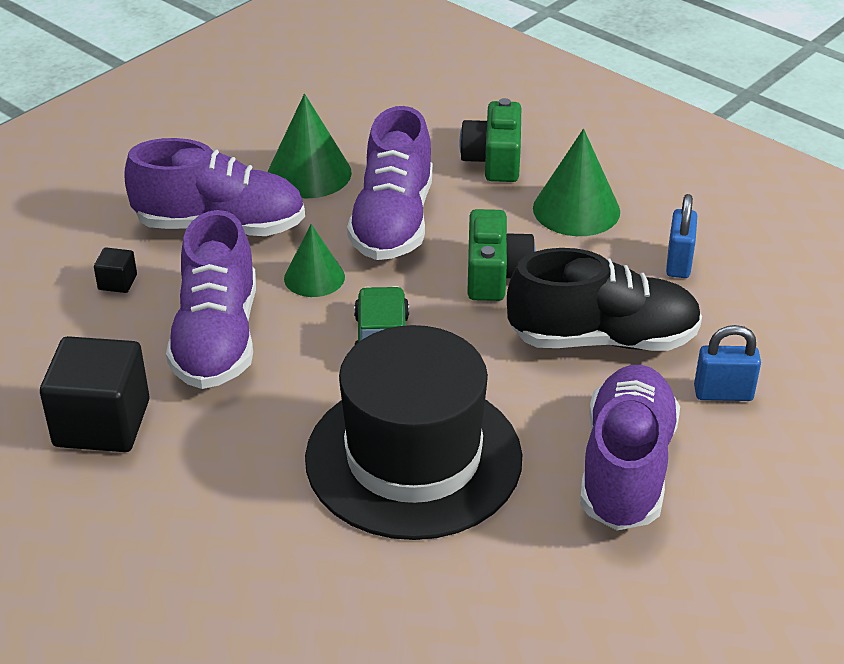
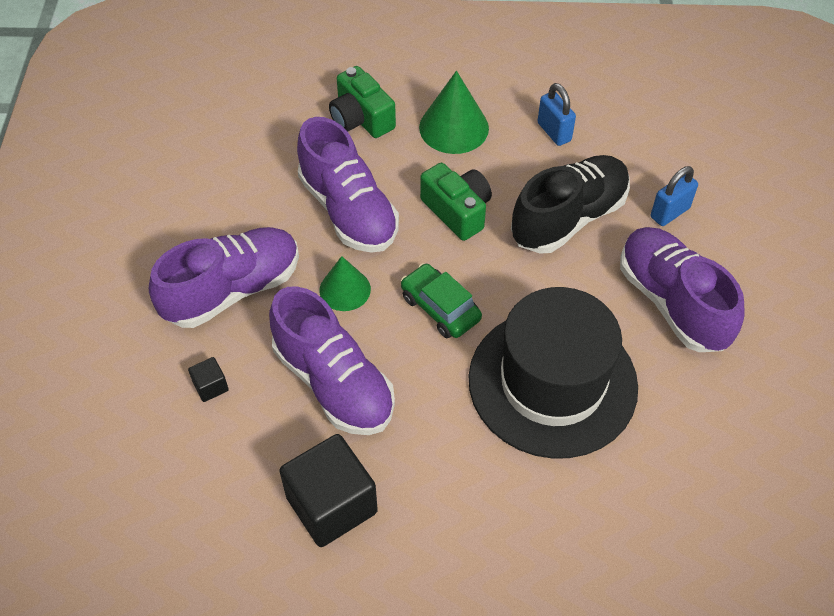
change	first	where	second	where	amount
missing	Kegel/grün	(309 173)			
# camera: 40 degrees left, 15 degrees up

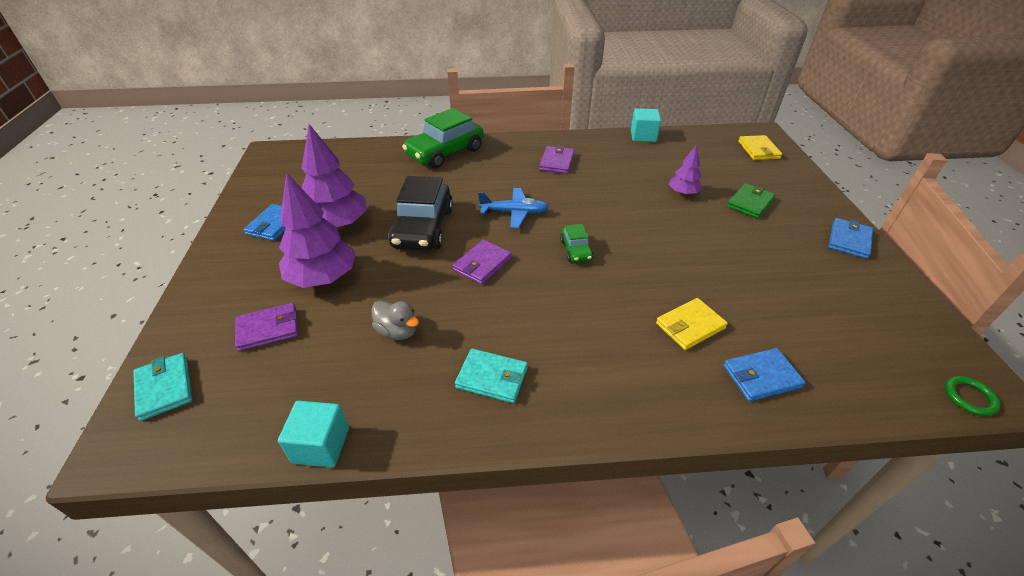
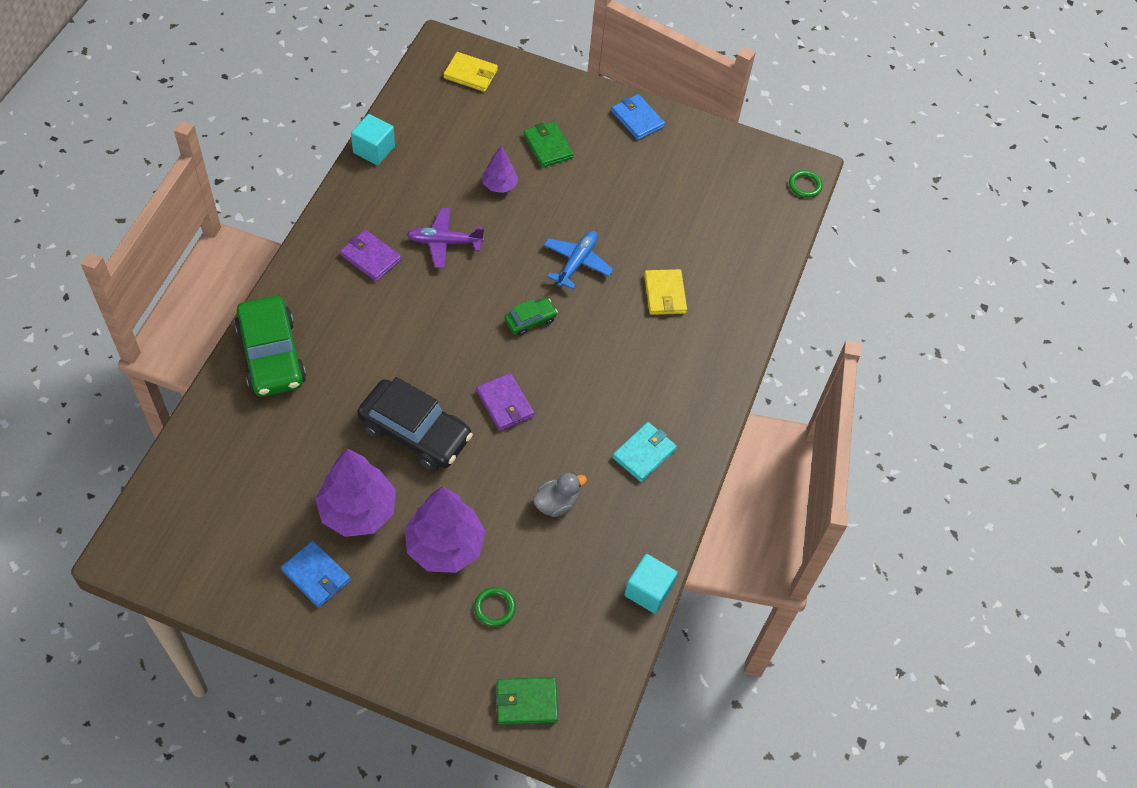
change	first	where	second	where	amount
colour	Geldbörse/türkis	(165 388)	Geldbörse/grün	(526 702)	
exchanged	Geldbörse/lila	(268 329)	Ring/grün	(494 608)	
relocated	Flugzeug/blau	(514 213)		(577 262)	
spun	Auto/grün	(576 250)		(530 320)	45 degrees counterclockwise
missing	Geldbörse/blau	(761 376)			
appeared			Flugzeug/lila	(444 242)	
# camera: 70 degrees left, 15 degrees up

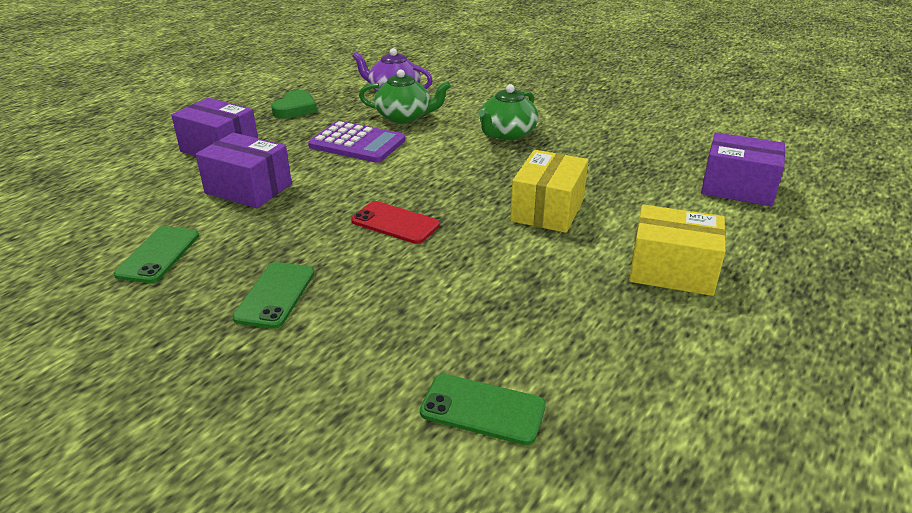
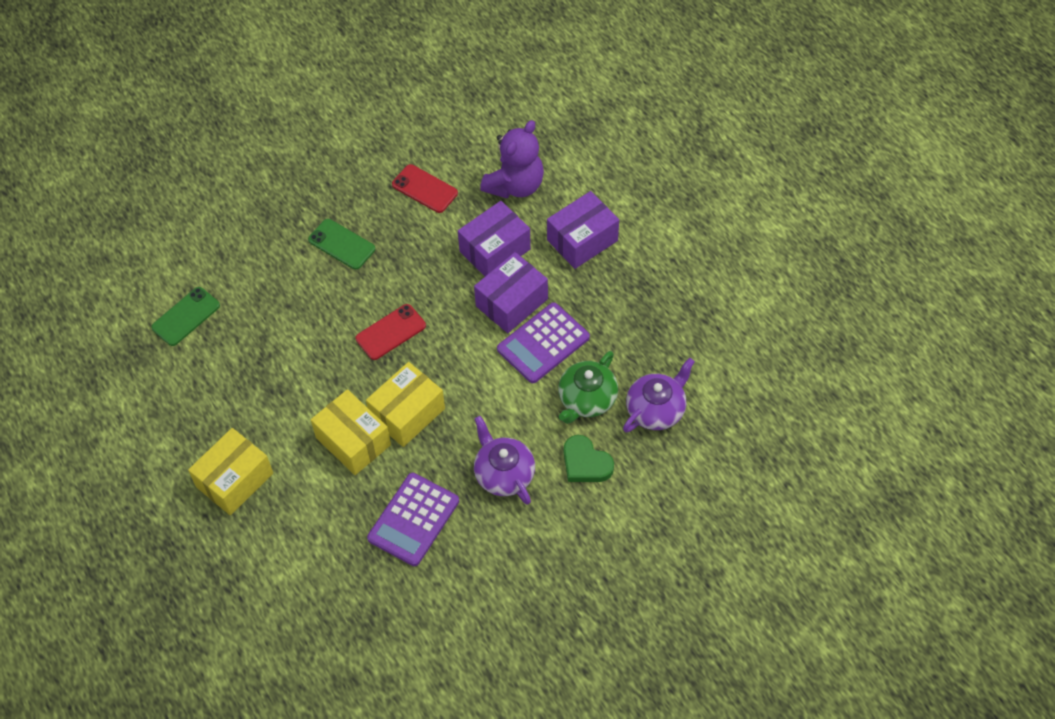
change	first	where	second	where	amount
colour	Handy/grün	(158 255)	Handy/rot	(424 189)	
relocated	Herz/grün	(295 109)		(585 463)	
colour	Teekanne/grün	(507 134)	Teekanne/lila	(504 473)	
relocated	Schachtel/lila	(737 188)		(511 302)	
appeared			Schachtel/gelb	(407 413)	
appeared			Taschenrechner/lila	(413 520)	
appeared			Teddybär/lila	(515 185)	
# camera: 115 degrees right, 25 degrees up

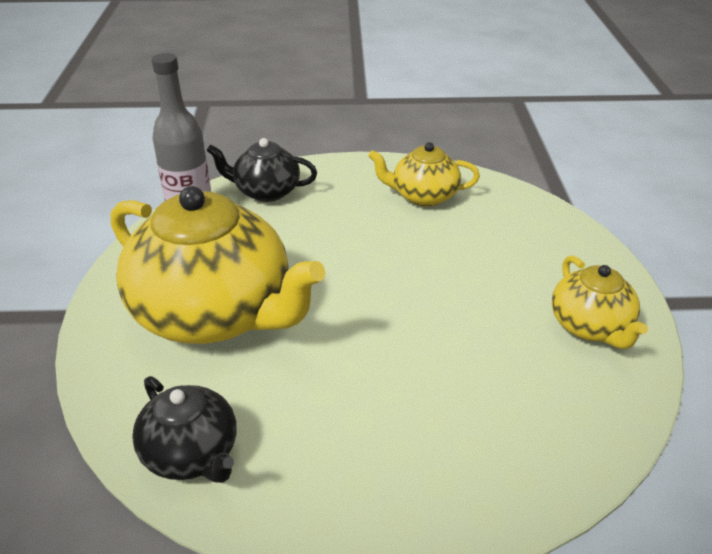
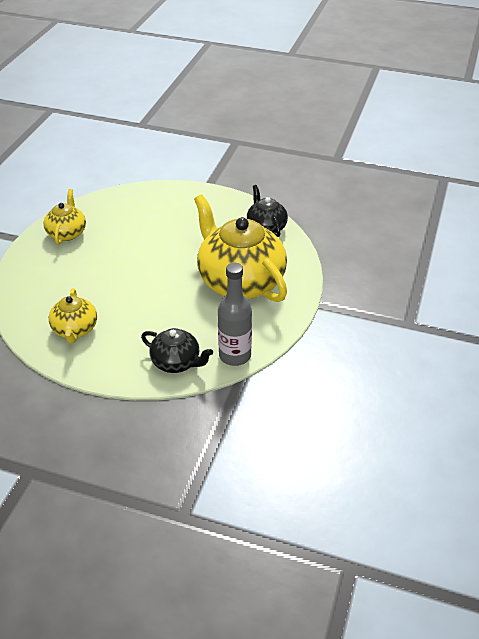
change	first	where	second	where	amount
spun	Teekanne/gelb	(423 196)		(75 329)	60 degrees clockwise
# camera: 160 degrees left, 5 degrees up

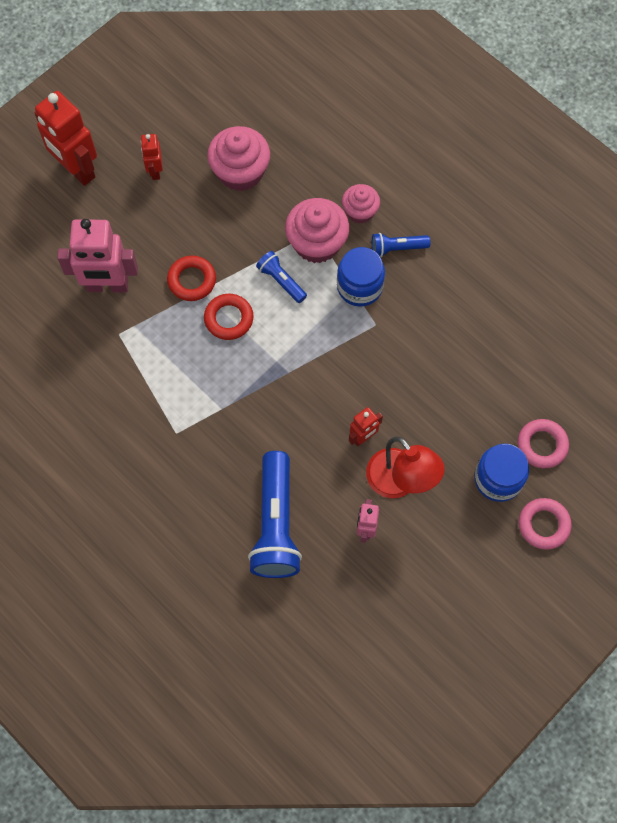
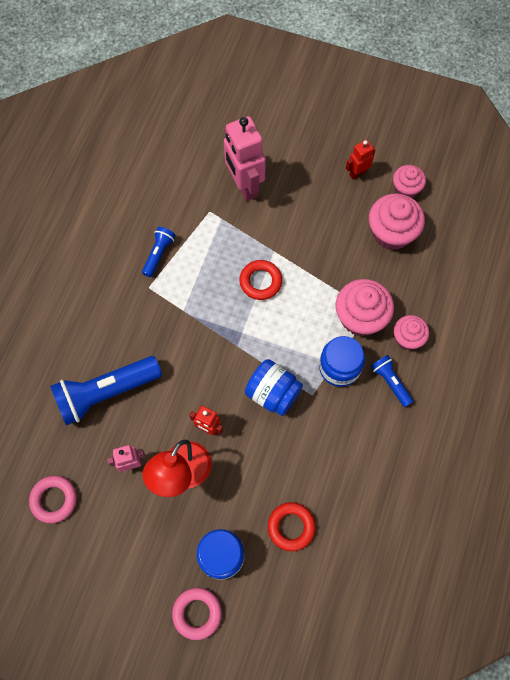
change	first	where	second	where	amount
missing	Roboter/rot	(77 170)			
relocated	Ring/rot	(192 280)		(291 527)	
relocated	Taschenlampe/blau	(281 281)		(158 254)	
relocated	Ring/rosa	(542 445)		(54 500)	
appeared			Einmachglas/blau	(273 393)	
appeared			Muffin/rosa	(406 188)	
# camera: 65 degrees right, 0 degrees up

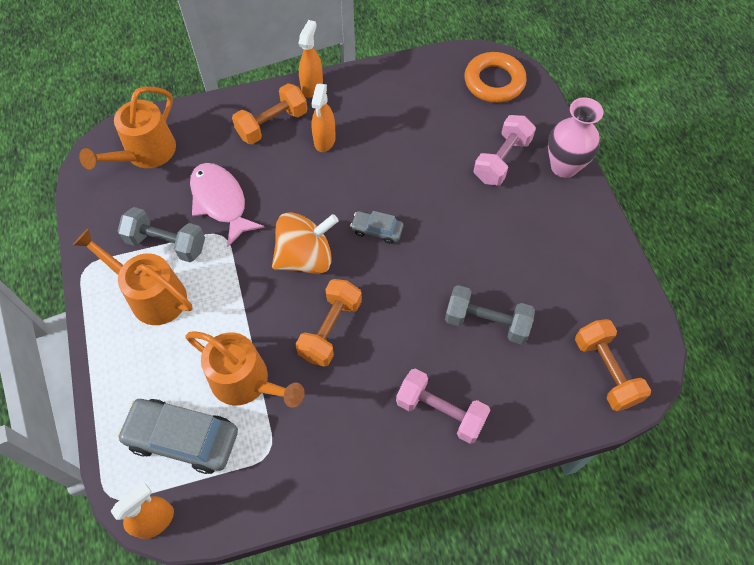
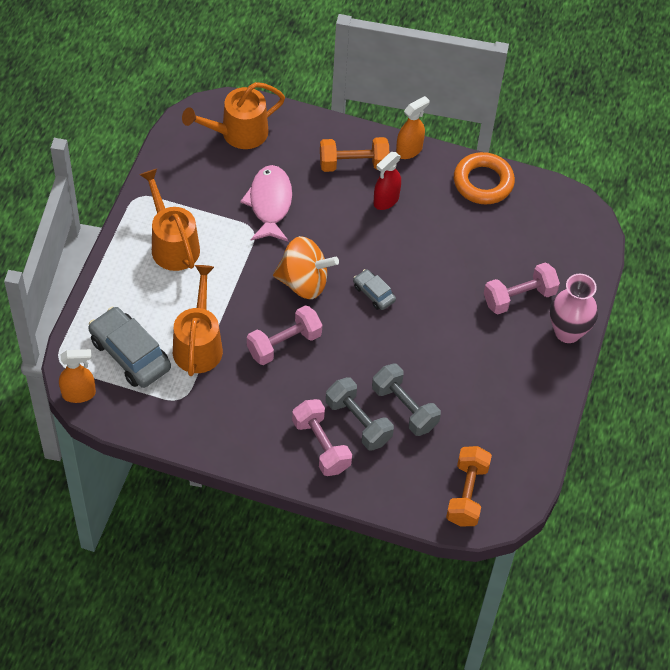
change	first	where	second	where	amount
relocated	Hantel/grau	(166 244)		(358 422)	
spun	Gießkanne/orange	(247 382)		(198 344)	150 degrees counterclockwise
colour	Hantel/orange	(330 329)	Hantel/rosa	(284 344)	
colour	Sprühflasche/orange	(324 140)	Sprühflasche/rot	(386 200)	
relocated	Ring/orange	(494 82)		(483 182)	
# camera: 30 degrees right, 5 degrees down

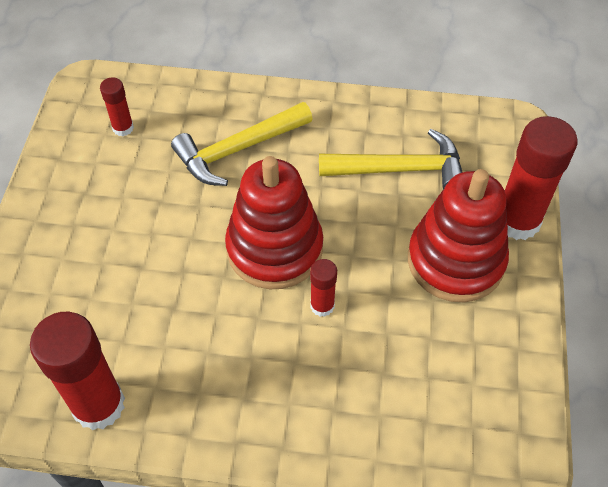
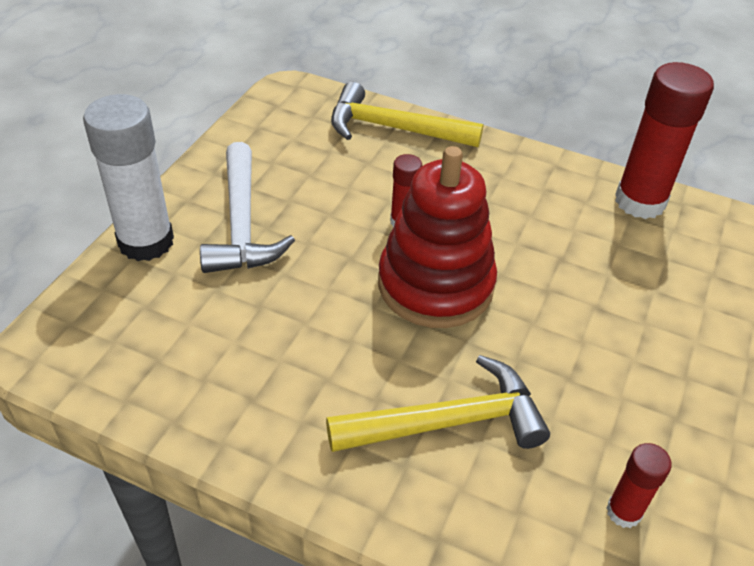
change	first	where	second	where	amount
relocated	Hammer/gelb	(400 169)		(393 129)	
exchanged	Stapelspielzeug/rot	(455 261)	Hammer/weiß	(242 224)	
colour	Klebestift/rot	(517 221)	Klebestift/weiß	(146 242)	
# camera: 165 degrees left, 10 degrees down

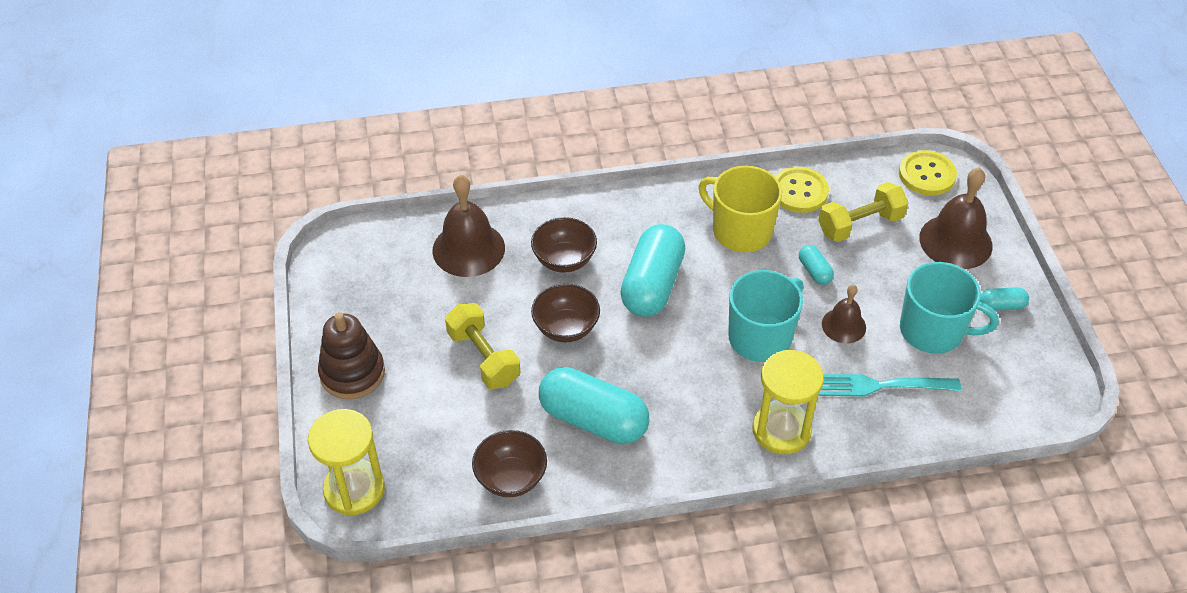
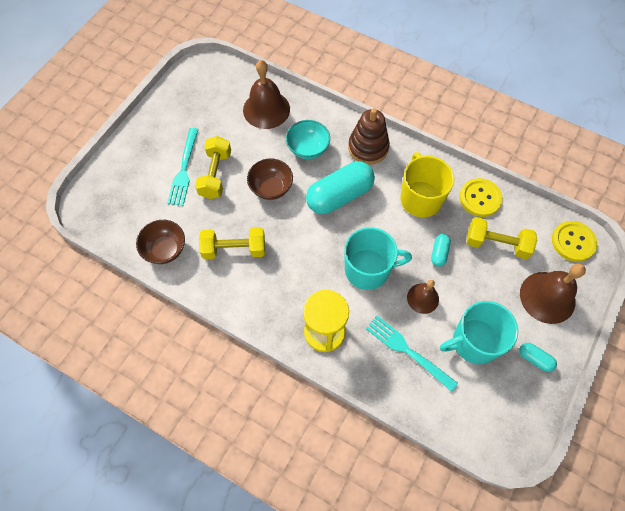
change	first	where	second	where	amount
missing	Sanduhr/gelb	(354 489)			
relocated	Stapelspielzeug/braun	(352 373)		(368 148)	
colour	Schüssel/braun	(564 260)	Schüssel/türkis	(308 149)	
exchanged	Kapsel/türkis	(593 420)	Hantel/gelb	(234 249)	
spun	Tasse/türkis	(933 331)		(474 342)	105 degrees clockwise
appeared			Gabel/türkis	(184 169)	
# camera: 40 degrees right, 15 degrees up

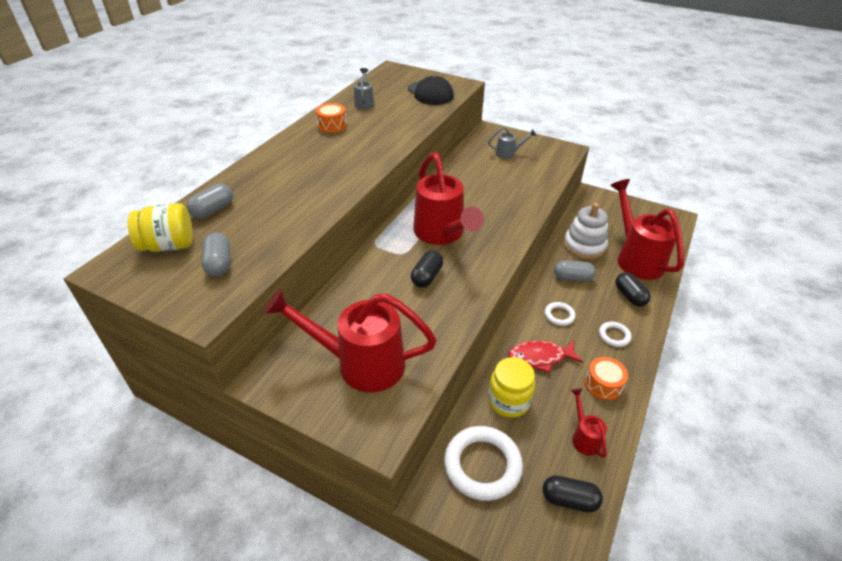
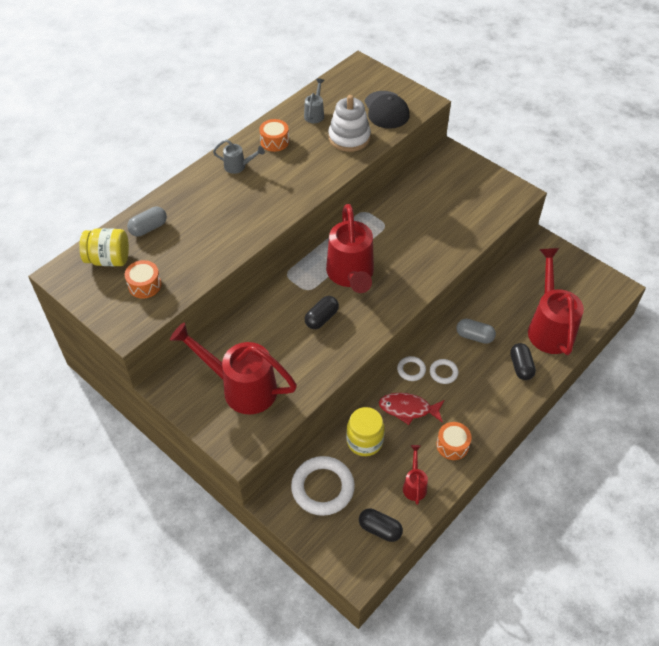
change	first	where	second	where	amount
exchanged	Kapsel/grau	(219 264)	Trommel/orange	(144 285)	
relocated	Gießkanne/grau	(508 154)		(238 166)	
relocated	Stapelspielzeug/weiß	(584 246)		(349 138)	
relocated	Ring/weiß	(614 336)		(411 370)	
# camera: 15 degrees right, 10 degrees up

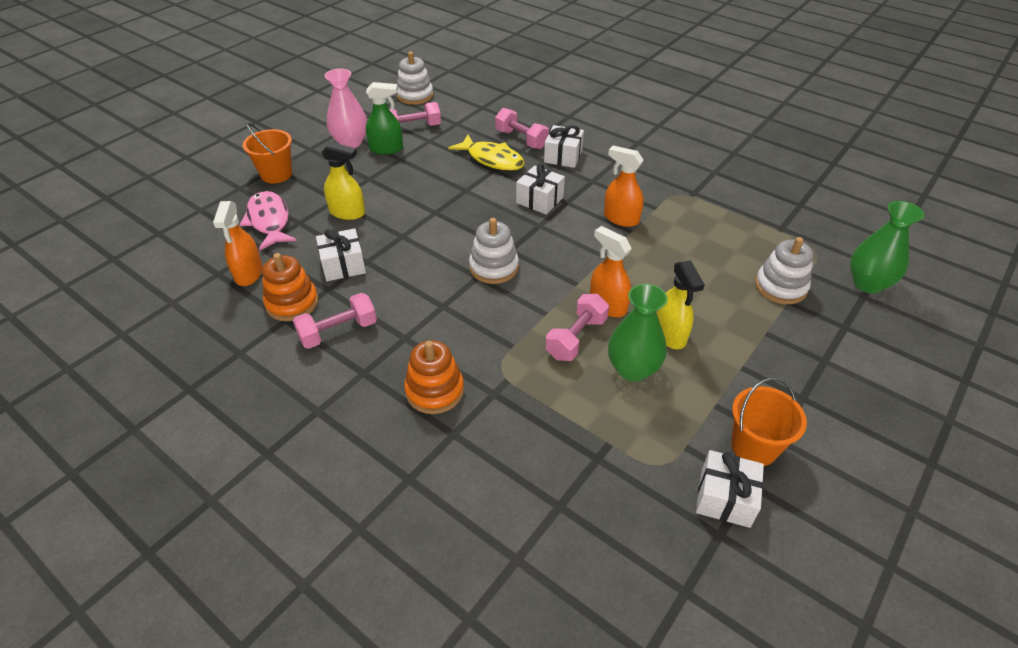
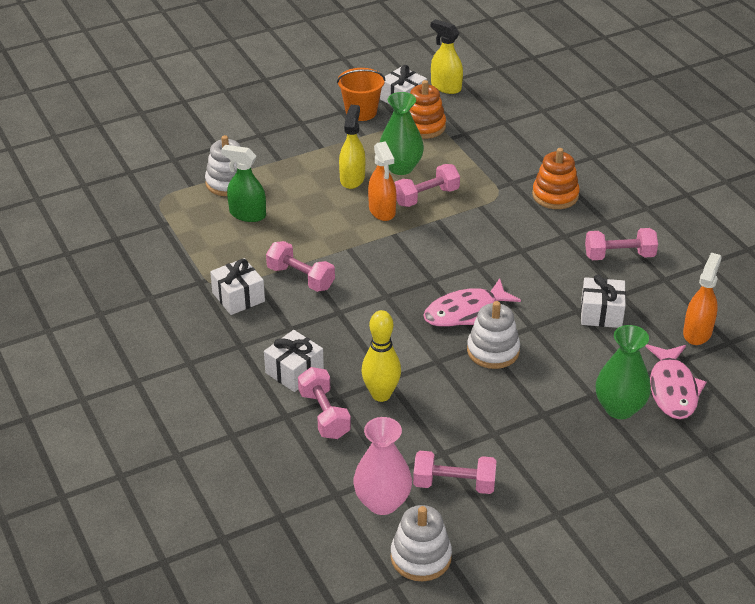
change	first	where	second	where	amount
missing	Eimer/orange	(276 174)			
relocated	Stapelspielzeug/orange	(292 303)		(424 126)	
relocated	Sprühflasche/gelb	(347 213)		(446 87)	
relocated	Vase/rosa	(350 142)		(382 502)	
relocated	Sprühflasche/grün	(386 149)		(247 214)	
exchanged	Fisch/gelb	(492 159)	Bowlingkegel/gelb	(381 394)	
relocated	Stapelspielzeug/weiß	(494 267)		(493 351)	
relocated	Geschenk/weiß	(539 200)		(238 297)	
exchanged	Sprühflasche/orange	(621 218)	Hantel/rosa	(300 278)	
relocated	Vase/grün	(868 283)		(619 408)	
appeared			Fisch/rosa	(465 312)	
# camera: 155 degrees left, 5 degrees down

